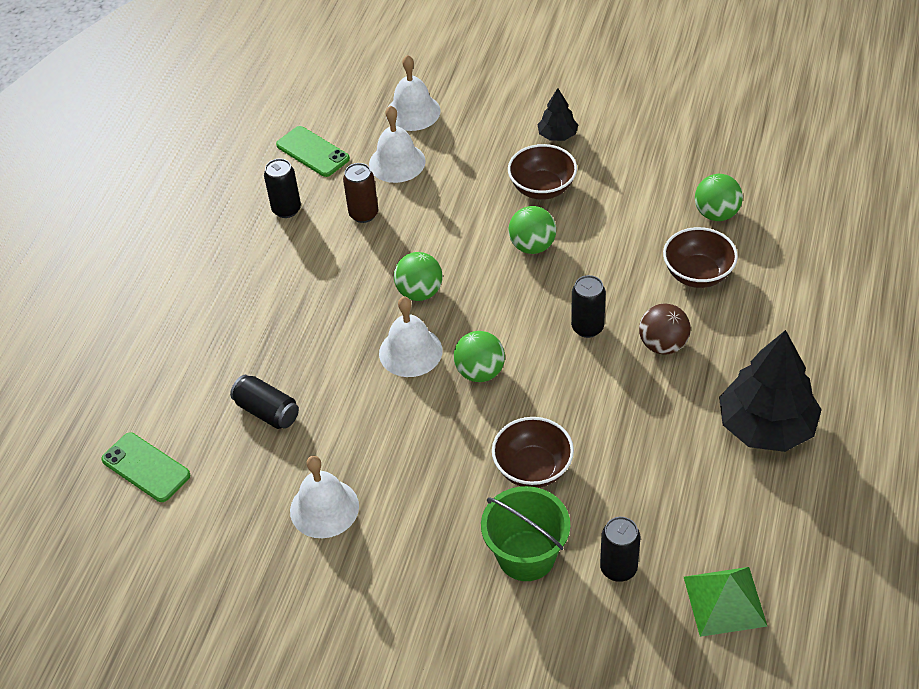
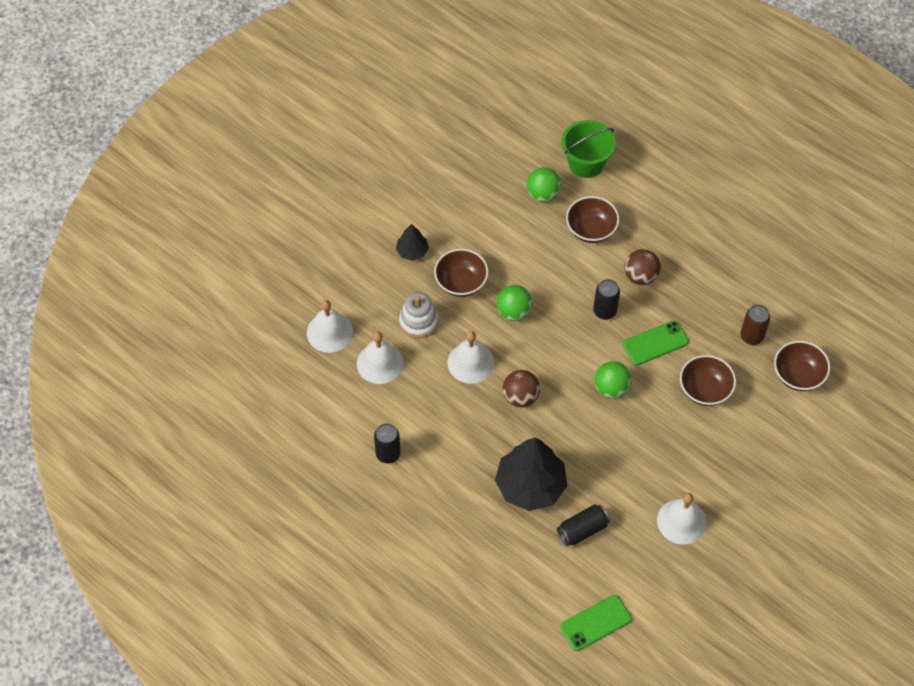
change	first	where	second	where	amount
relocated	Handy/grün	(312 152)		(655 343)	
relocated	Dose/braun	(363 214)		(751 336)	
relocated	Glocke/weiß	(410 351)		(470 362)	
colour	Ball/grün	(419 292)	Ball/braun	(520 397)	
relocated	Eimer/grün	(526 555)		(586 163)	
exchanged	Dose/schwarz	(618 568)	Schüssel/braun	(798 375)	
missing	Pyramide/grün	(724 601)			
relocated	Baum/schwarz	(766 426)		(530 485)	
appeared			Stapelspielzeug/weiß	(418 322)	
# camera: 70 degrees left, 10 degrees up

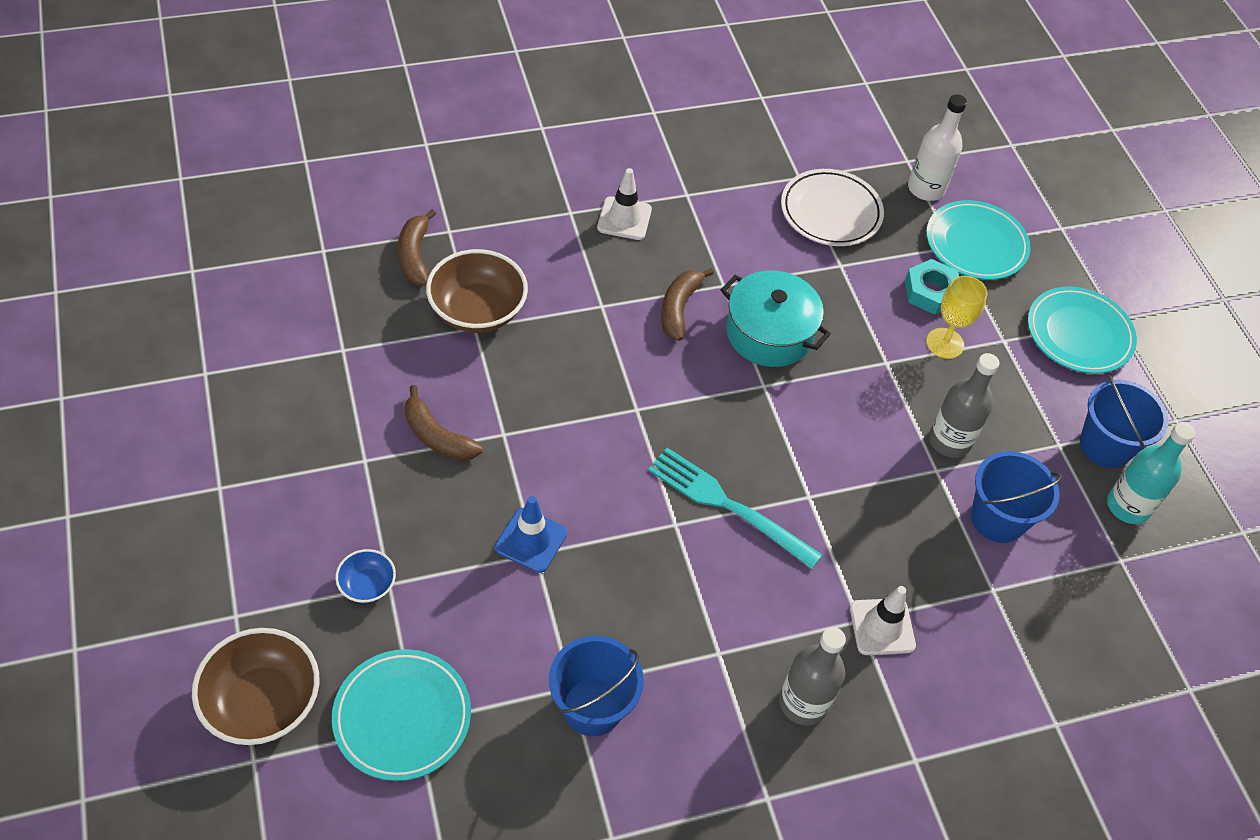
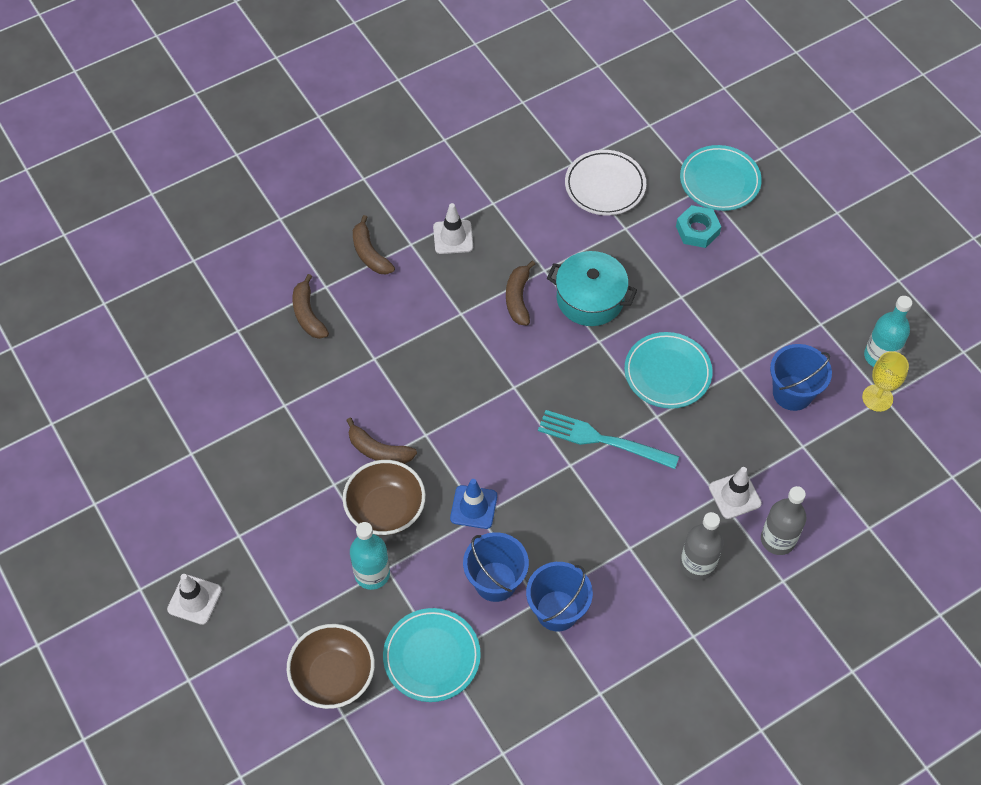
change	first	where	second	where	amount
exchanged	Schüssel/blau	(367 585)	Flasche/türkis	(372 574)	
relocated	Schüssel/braun	(477 311)		(385 509)	
missing	Flasche/weiß	(926 188)			
relocated	Kelch/gelb	(945 343)		(877 398)	
relocated	Flasche/grau	(949 441)		(777 539)	
relocated	Teller/türkis	(1079 334)		(667 373)	
relocated	Eimer/blau	(1105 446)		(495 581)	
appeared			Leitkegel/weiß	(194 600)	
appeared			Banane/braun	(370 253)	
# camera: 10 degrees left, 5 degrees up

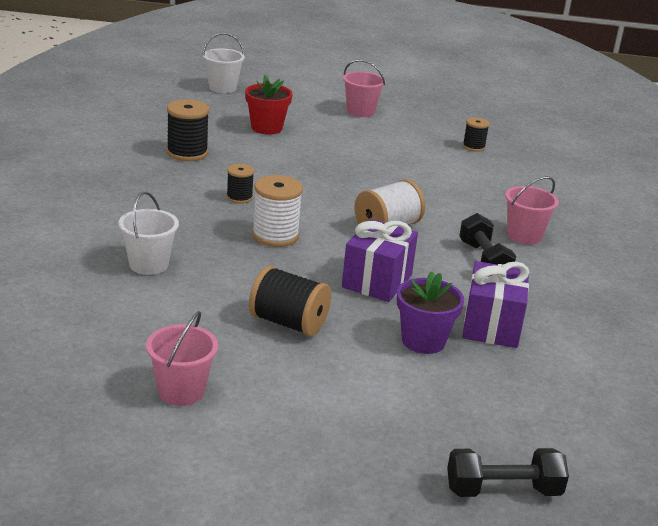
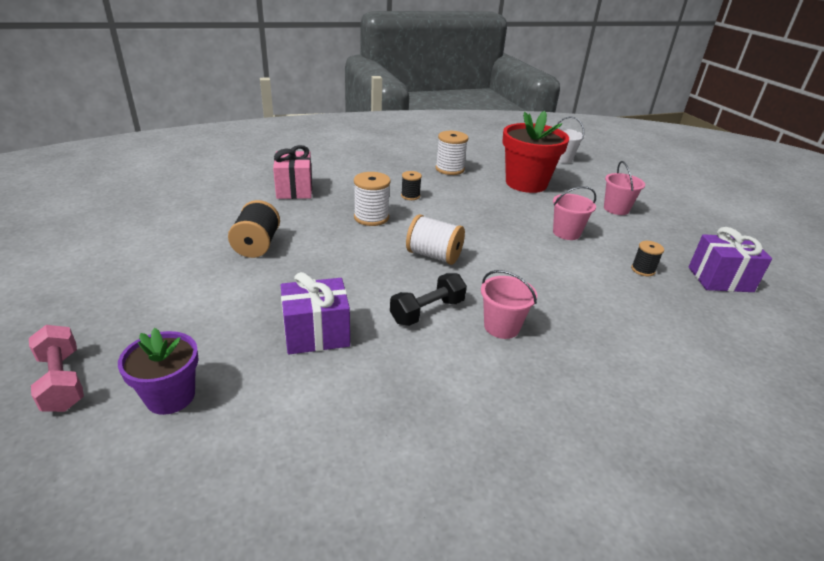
change	first	where	second	where	amount
exchanged	Eimer/weiß	(148 264)	Geschenk/rosa	(294 189)	
relocated	Eimer/rosa	(181 391)		(566 233)	
colour	Garnrolle/schwarz	(187 153)	Garnrolle/weiß	(449 169)	
size	Blumentopf/rot	(266 128)		(526 183)	x1.70
relocated	Geschenk/lila	(377 281)		(720 279)	
relocated	Blumentopf/lila	(423 341)		(170 396)	
colour	Hantel/schwarz	(503 490)	Hantel/rosa	(62 381)	
# camera: 65 degrees right, 5 degrees up

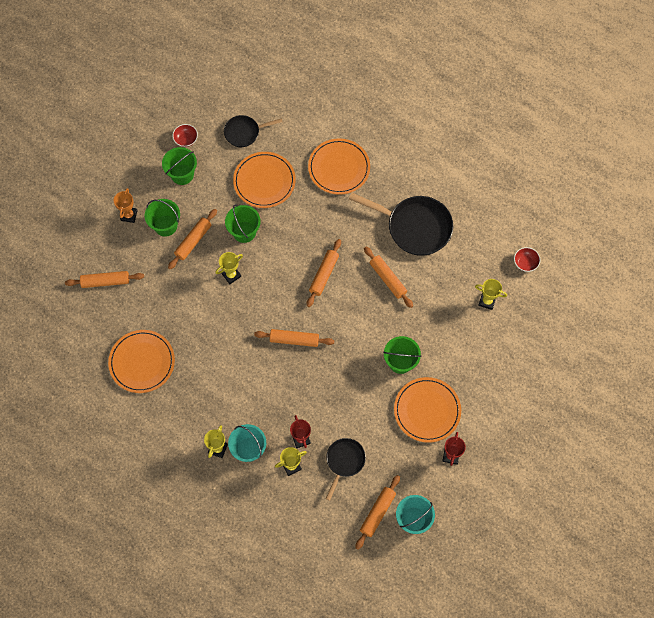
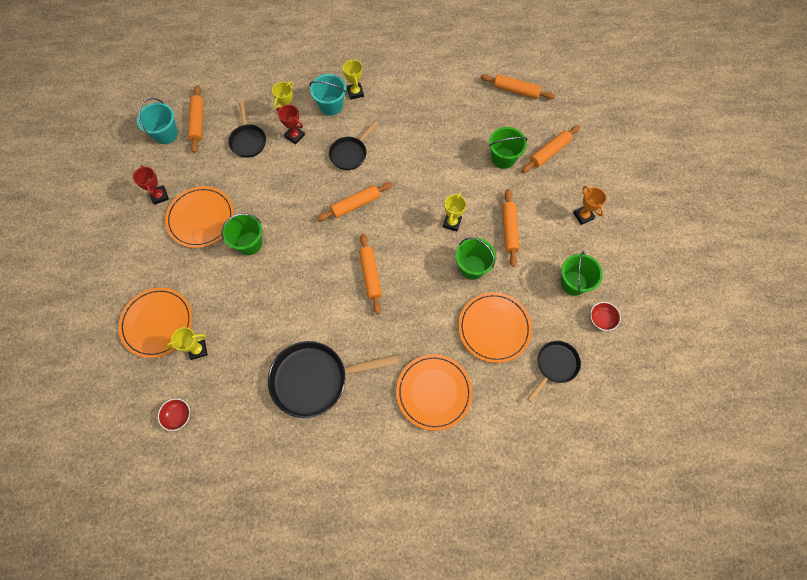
change	first	where	second	where	amount
relocated	Teller/orange	(142 362)		(157 323)	
relocated	Eimer/grün	(165 225)		(503 158)	
relocated	Nudelholz/orange	(388 279)		(516 91)	
appeared			Pfanne/schwarz	(350 153)	
# camera: 145 degrees right, 0 degrees up

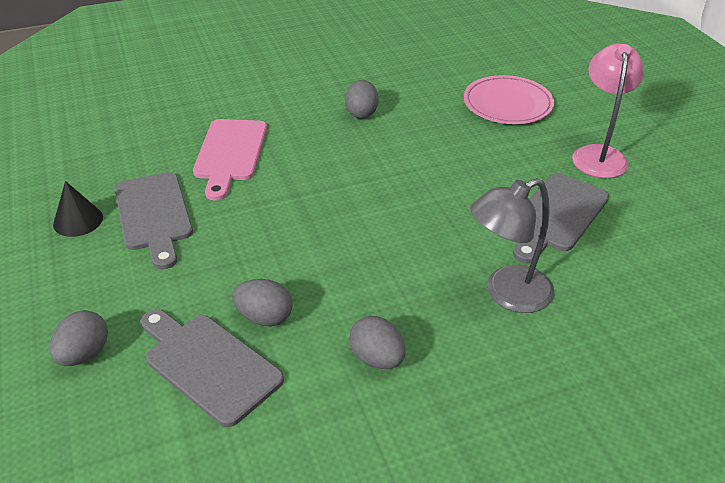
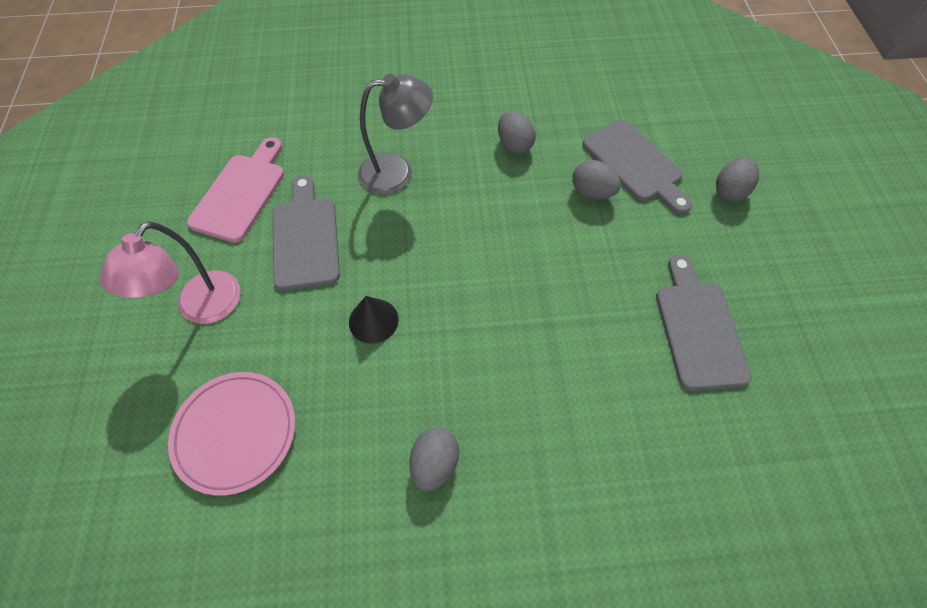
change	first	where	second	where	amount
relocated	Kegel/schwarz	(78 220)		(373 320)	
relocated	Schneidebrett/rosa	(230 154)		(241 193)	
spun	Schneidebrett/grau	(556 215)		(306 238)	60 degrees counterclockwise
# camera: 165 degrees left, 20 degrees up

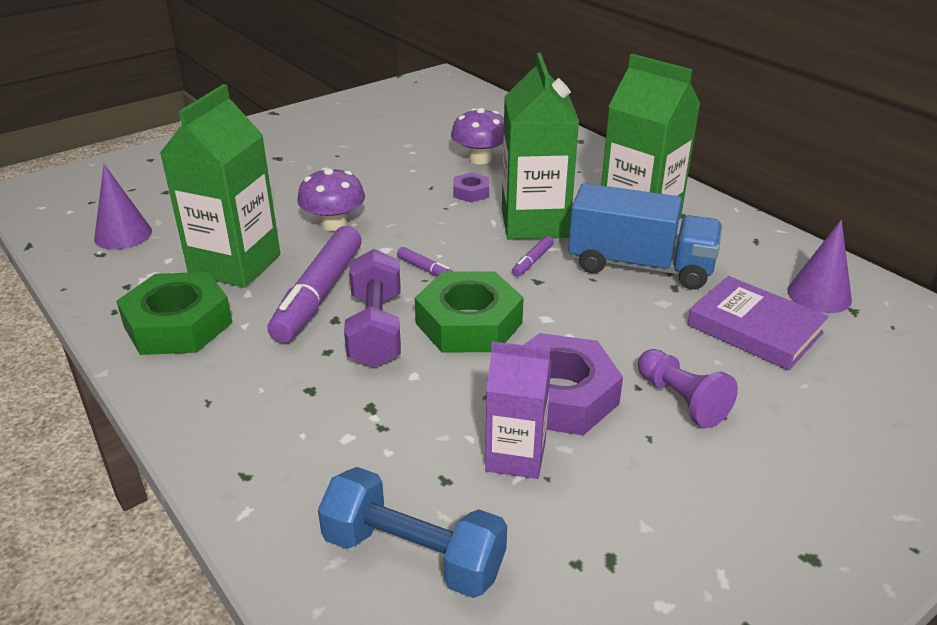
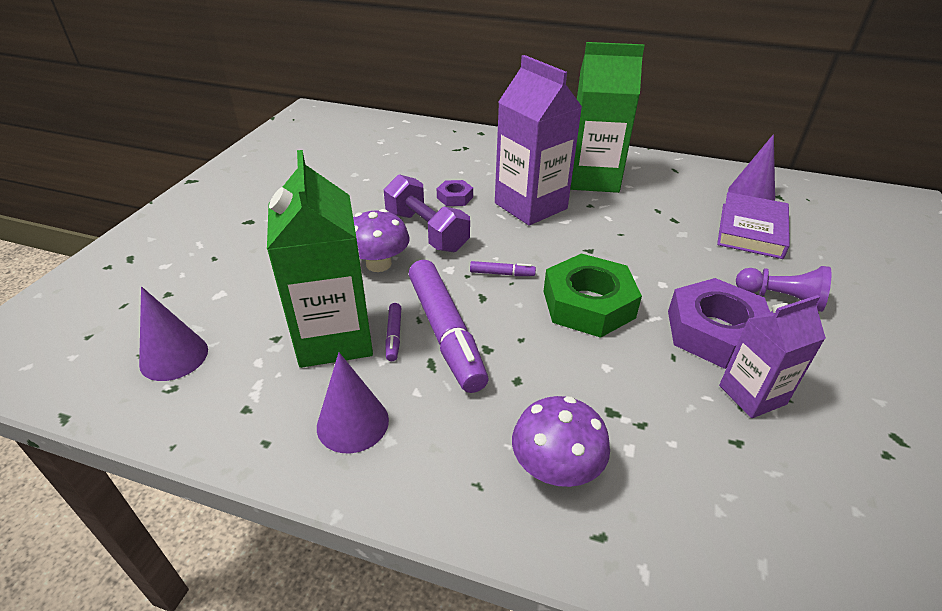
change	first	where	second	where	amount
exchanged	Sechskantmutter/grün	(178 324)	Kegel/lila	(352 423)	
missing	Hantel/blau	(413 555)			
relocated	Hantel/lila	(376 329)		(426 231)	
relocated	Pilz/lila	(480 159)		(555 468)	
colour	Getränkekarton/grün	(534 223)	Getränkekarton/lila	(530 206)	
relocated	Filzstift/lila	(533 261)		(394 335)	
missing	Lastwagen/blau	(640 266)			
spun	Buch/lila	(754 329)		(751 230)	75 degrees counterclockwise
# camera: 35 degrees left, 5 degrees up

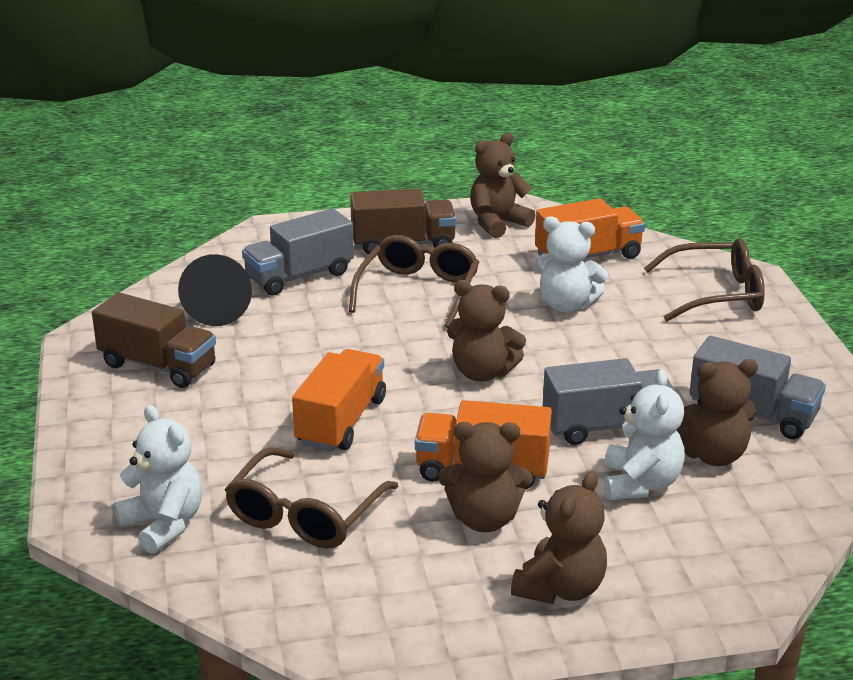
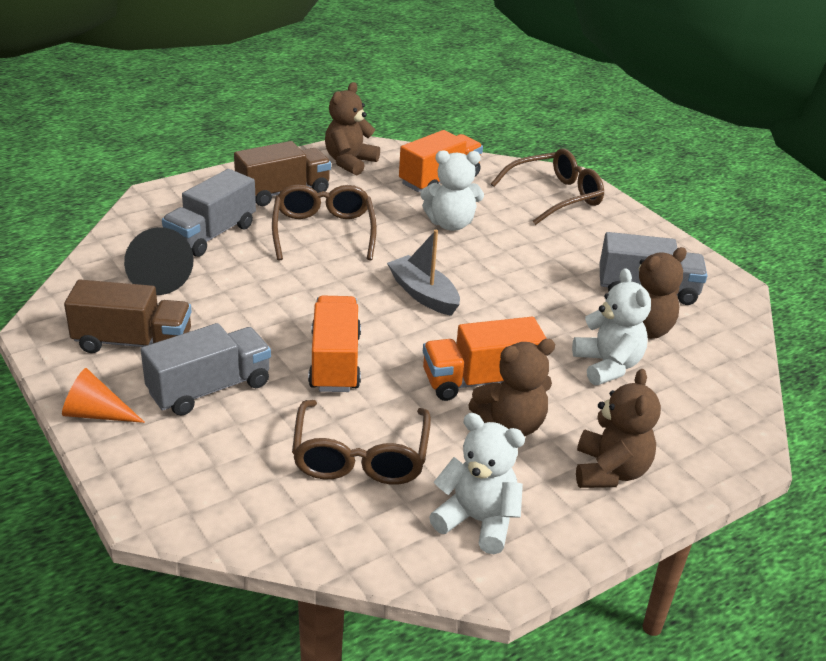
change	first	where	second	where	amount
relocated	Teddybär/weiß	(164 524)		(477 521)	
exchanged	Teddybär/braun	(482 372)	Boot/grau	(423 294)	
relocated	Lastwagen/grau	(607 426)		(209 388)	
appeared			Kegel/orange	(96 414)	
# camera: 25 degrees left, 5 degrees up

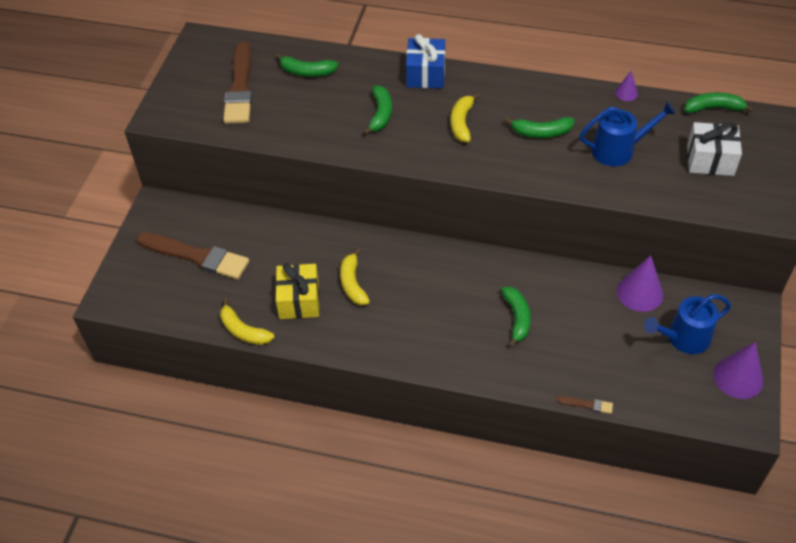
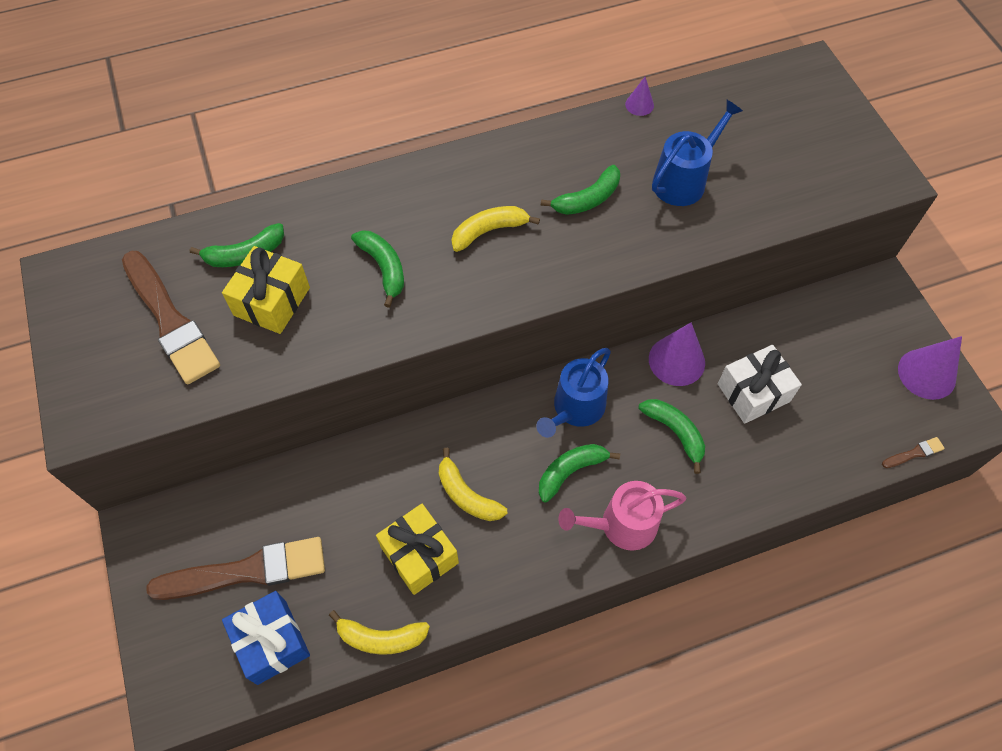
change	first	where	second	where	amount
relocated	Geschenk/blau	(425 74)		(272 642)	
spun	Banane/gelb	(462 123)		(489 231)	90 degrees clockwise
relocated	Pinsel/braun	(587 404)		(914 453)	
relocated	Kegel/lila	(639 292)		(676 360)	
relocated	Gießkanne/blau	(684 338)		(575 408)	
relocated	Banane/grün	(714 108)		(570 471)	
relocated	Geschenk/weiß	(710 160)		(753 392)	
appeared			Geschenk/gelb	(272 301)	
appeared			Gießkanne/rosa	(622 525)	
# camera: 35 degrees left, 10 degrees up

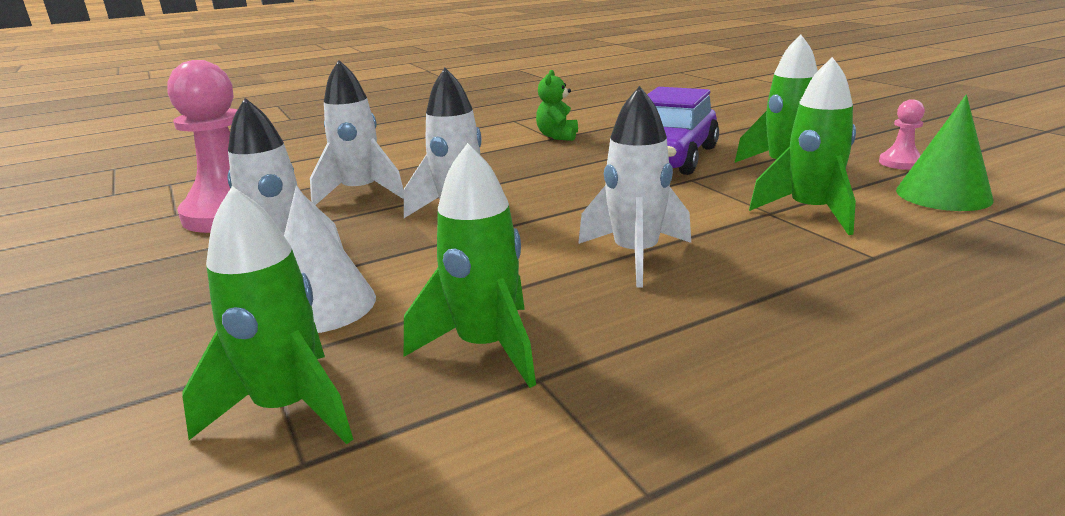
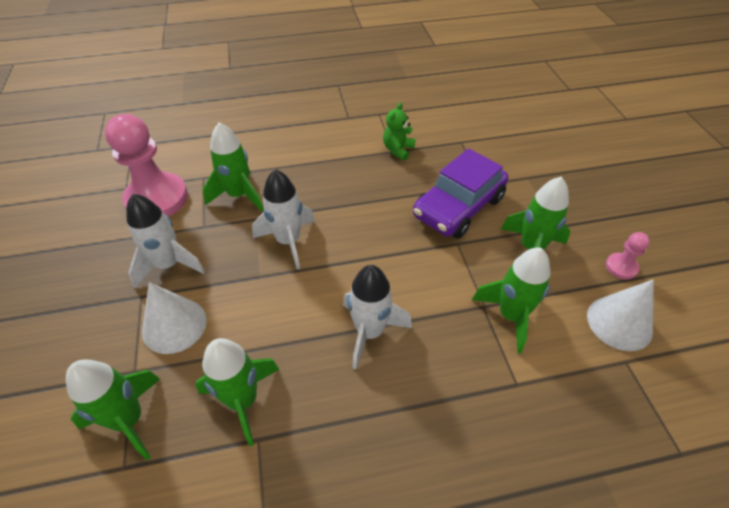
change	first	where	second	where	amount
colour	Rakete/weiß	(361 193)	Rakete/grün	(239 195)	
colour	Kegel/grün	(943 195)	Kegel/weiß	(619 323)	
# camera: 15 degrees right, 25 degrees up

